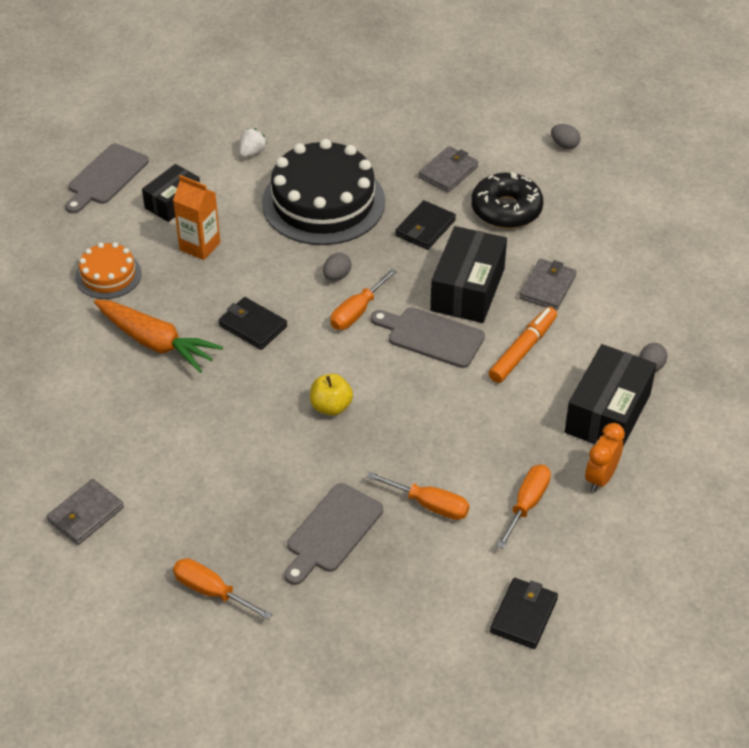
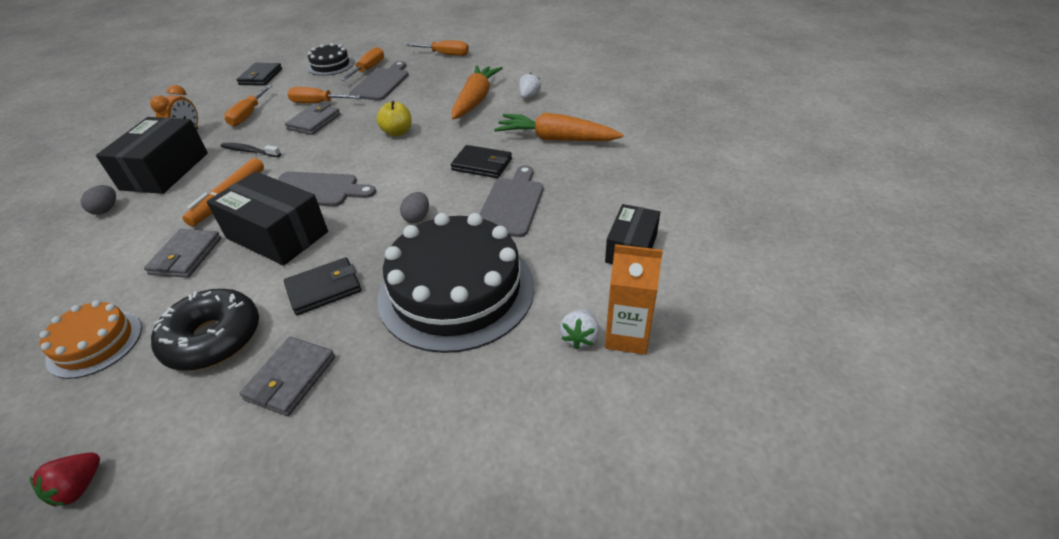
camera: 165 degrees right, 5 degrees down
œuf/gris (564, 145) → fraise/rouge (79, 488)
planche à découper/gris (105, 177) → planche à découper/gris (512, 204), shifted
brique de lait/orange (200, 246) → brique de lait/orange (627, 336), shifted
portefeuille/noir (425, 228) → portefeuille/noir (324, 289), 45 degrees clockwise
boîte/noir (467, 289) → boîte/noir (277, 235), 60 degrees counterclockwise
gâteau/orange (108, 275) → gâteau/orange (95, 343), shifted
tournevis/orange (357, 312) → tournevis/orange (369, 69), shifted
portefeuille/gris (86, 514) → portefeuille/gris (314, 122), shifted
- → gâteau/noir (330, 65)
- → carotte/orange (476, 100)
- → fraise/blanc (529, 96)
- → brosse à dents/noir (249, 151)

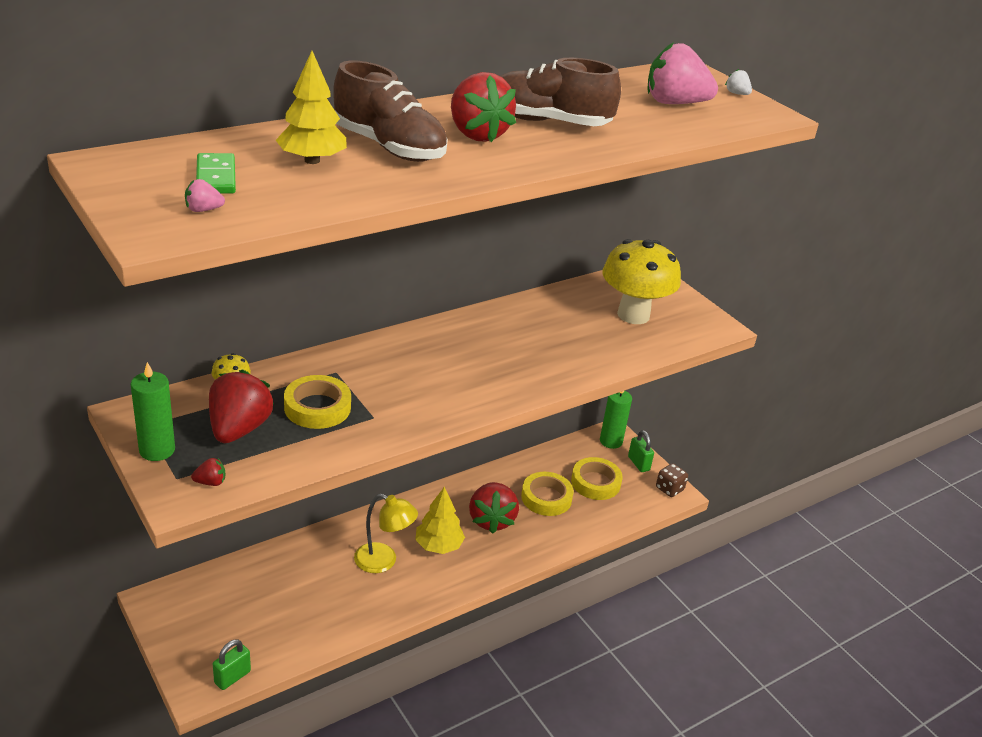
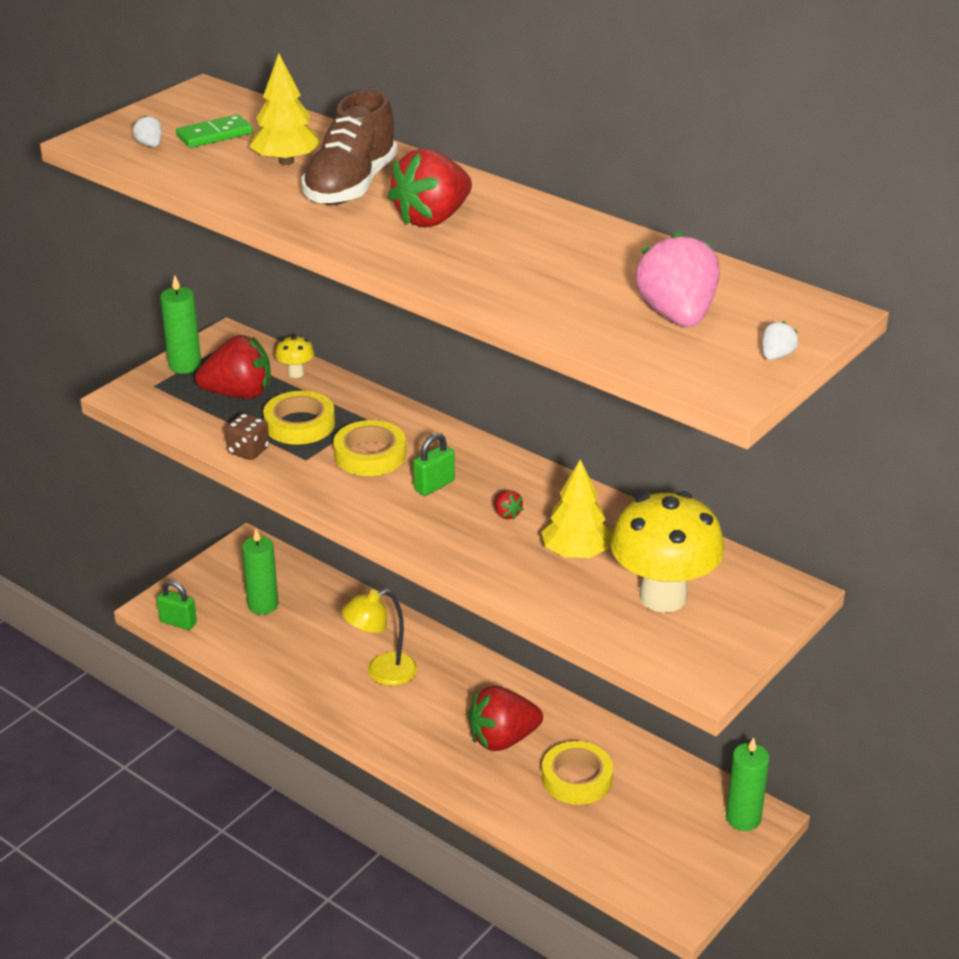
camera: 75 degrees right, 0 degrees up
chaussure/marron (548, 122) → -
fraise/rose (203, 210) → fraise/blanc (150, 145)
cadenas/vert (638, 463) → cadenas/vert (434, 486), shifted
ruban adhésif/jaune (595, 482) → ruban adhésif/jaune (370, 455), shifted
fraise/rouge (210, 482) → fraise/rouge (506, 514), shifted
dé/marron (669, 489) → dé/marron (248, 451), shifted
arbre/jaune (438, 546) → arbre/jaune (576, 553), shifted
lampe/jaune (383, 561) → lampe/jaune (382, 673), 60 degrees clockwise
- → bougie/vert (263, 605)

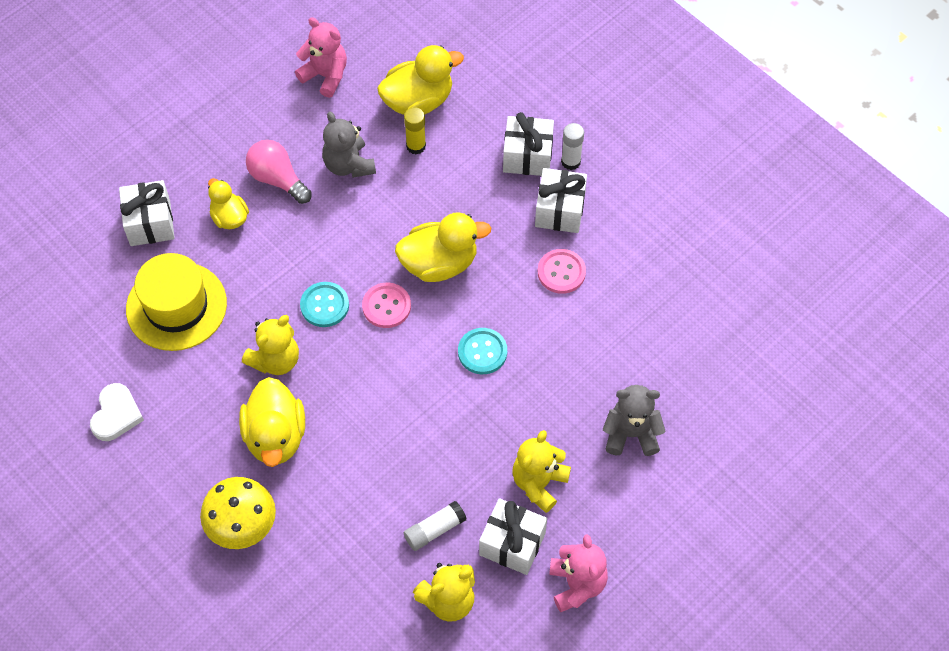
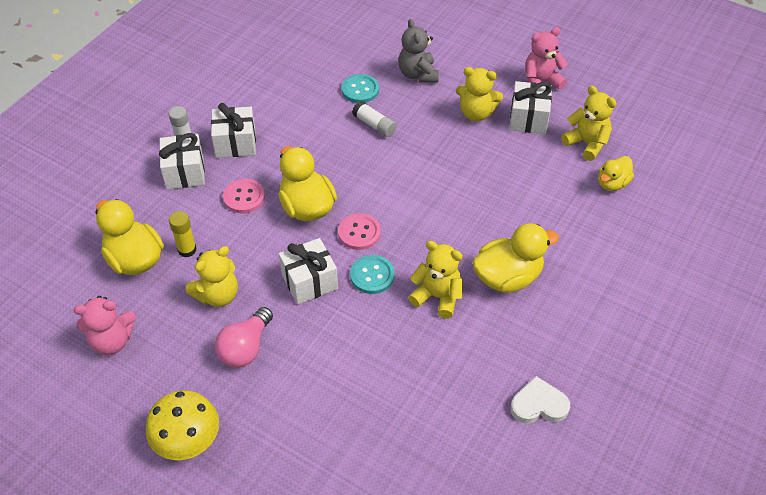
camera: 105 degrees left, 10 degrees down
ours en peluche/rose (325, 76) → ours en peluche/rose (112, 341), 120 degrees counterclockwise
ours en peluche/gris (348, 165) → ours en peluche/jaune (217, 295)
canard/jaune (229, 217) → canard/jaune (612, 183), shifted
cadeau/blanc (150, 223) → cadeau/blanc (309, 281), shifted
bouton/rose (561, 272) → bouton/rose (244, 197), shifted
chapeau/jaune (176, 306) → -
bouton/turquoise (482, 352) → bouton/turquoise (360, 90), shifted
champignon/jaune (242, 525) → champignon/jaune (188, 440), shifted
bâton de colle/blanc (434, 530) → bâton de colle/blanc (374, 125), shifted

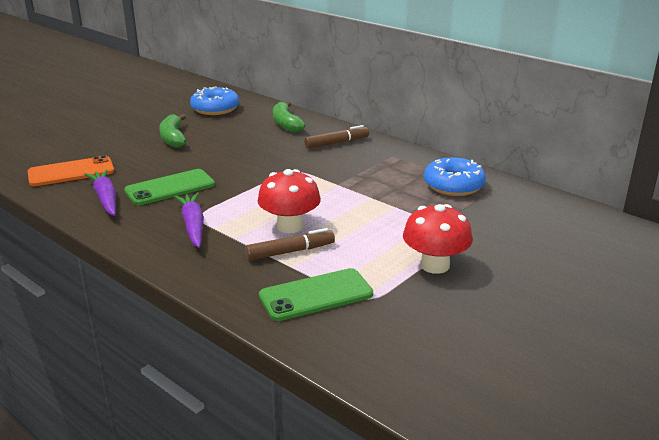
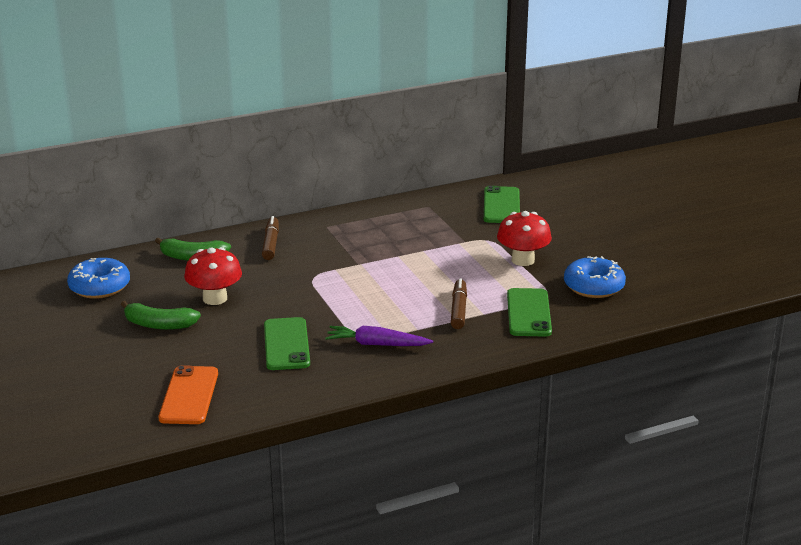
camera: 65 degrees left, 0 degrees up
beignet/bleu (453, 186) → beignet/bleu (593, 286), shifted
carotte/violet (106, 198) → -
champignon/rouge (289, 226) → champignon/rouge (215, 298), shifted
- → téléphone/vert (501, 205)

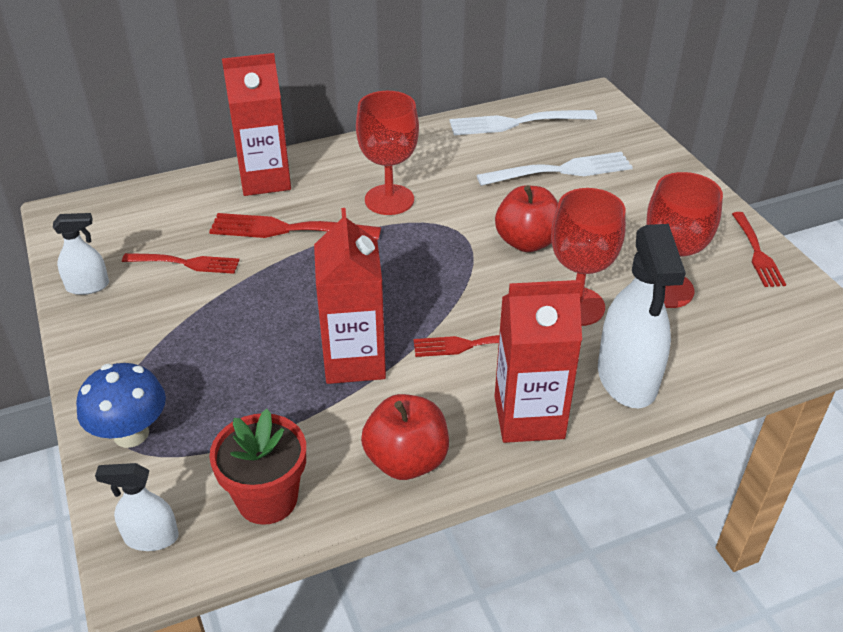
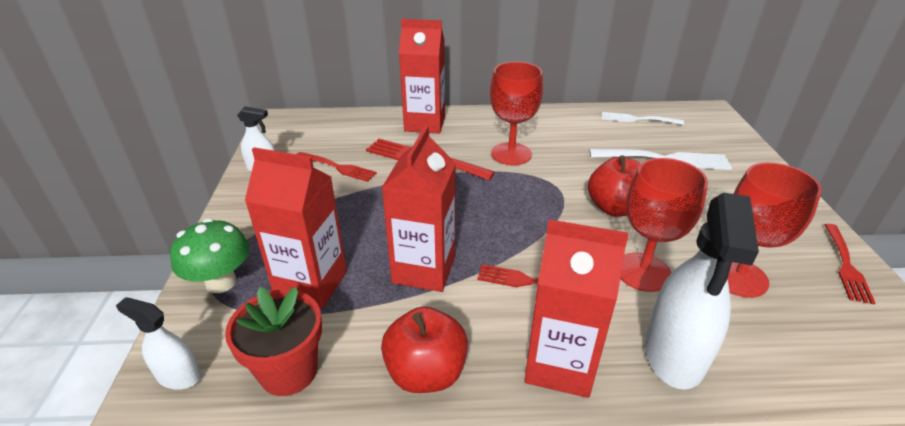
camera: 20 degrees right, 5 degrees down
fourchette/blanc (516, 123) → fourchette/blanc (637, 119), x0.65
champignon/bleu (131, 434) → champignon/vert (221, 282)
- → brique de lait/rouge (311, 284)

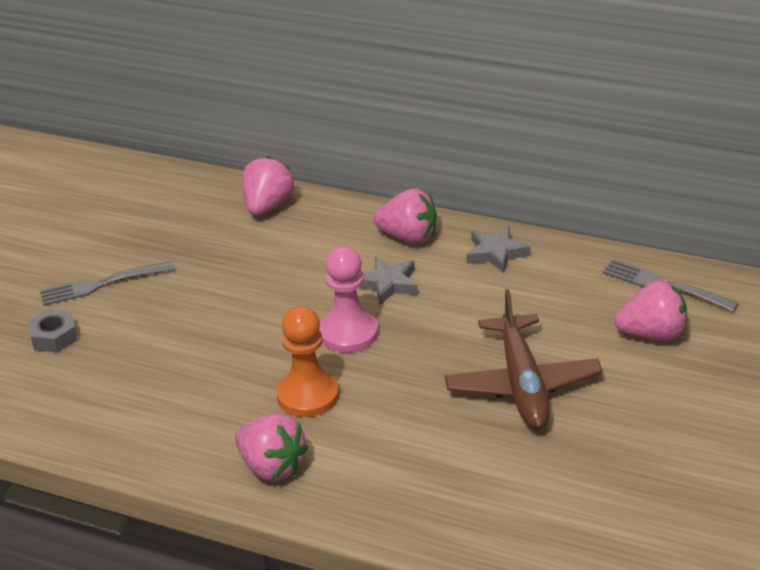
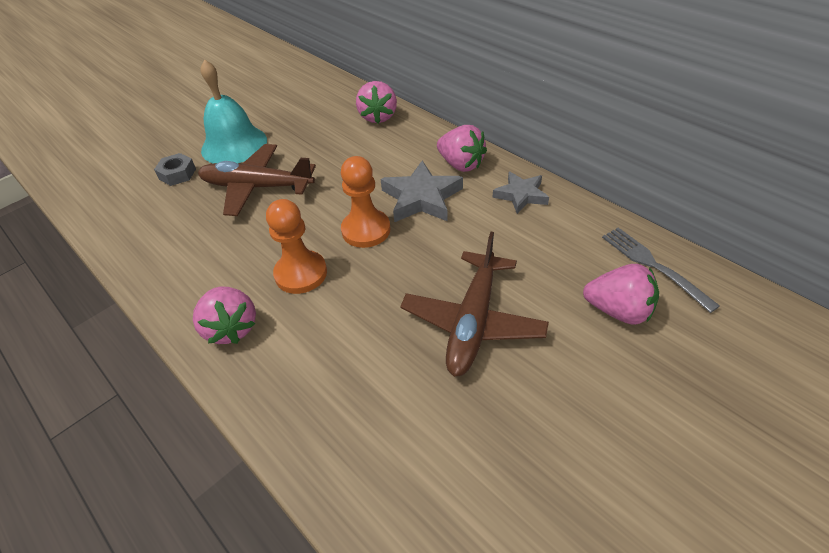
camera: 25 degrees right, 10 degrees up
fraise/rose (267, 206) → fraise/rose (378, 117), 135 degrees clockwise
pion/rose (348, 333) → pion/orange (366, 230)
étoile/gris (388, 284) → étoile/gris (421, 198), x1.52
fourchette/gris (101, 284) → cloche/turquoise (234, 145)
- → avion/marron (257, 187)

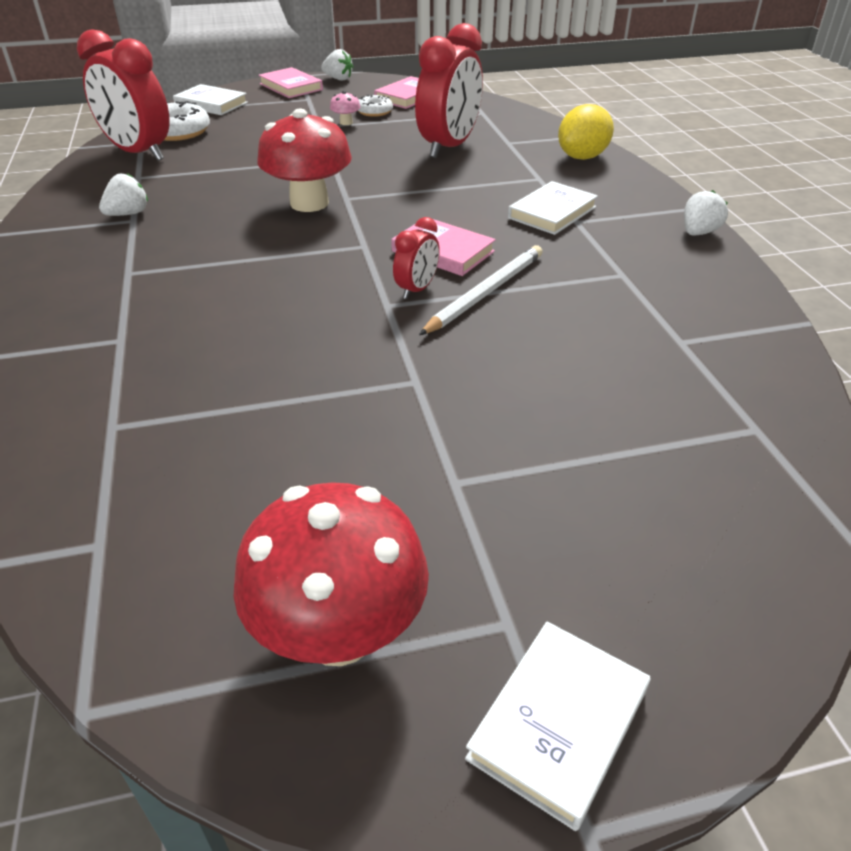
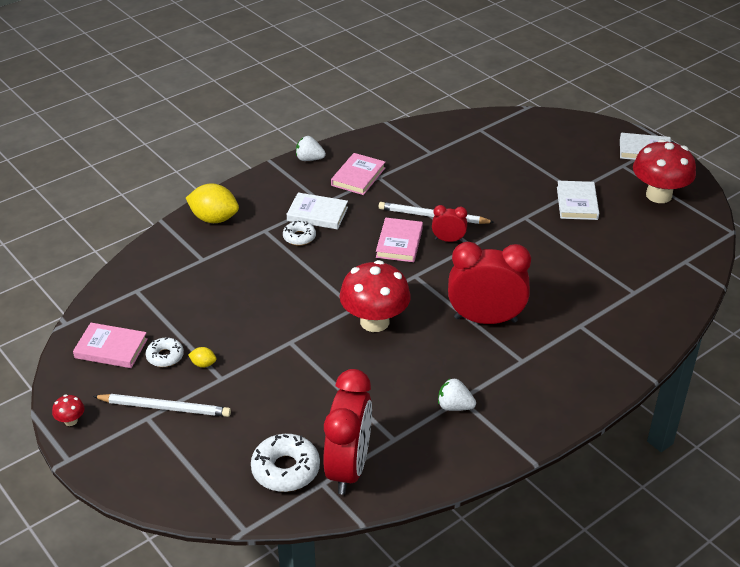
camera: 115 degrees left, 0 degrees up
réveil/rouge (449, 147) → réveil/rouge (485, 319), shifted
fraise/blanc (338, 79) → champignon/rouge (71, 421)
livre/rose (291, 87) → livre/rose (358, 177), shifted
livre/blanc (211, 104) → livre/blanc (577, 203), shifted
champignon/rose (346, 123) → citron/jaune (203, 364)
- → beignet/blanc (299, 237)
- → crayon/blanc (165, 407)

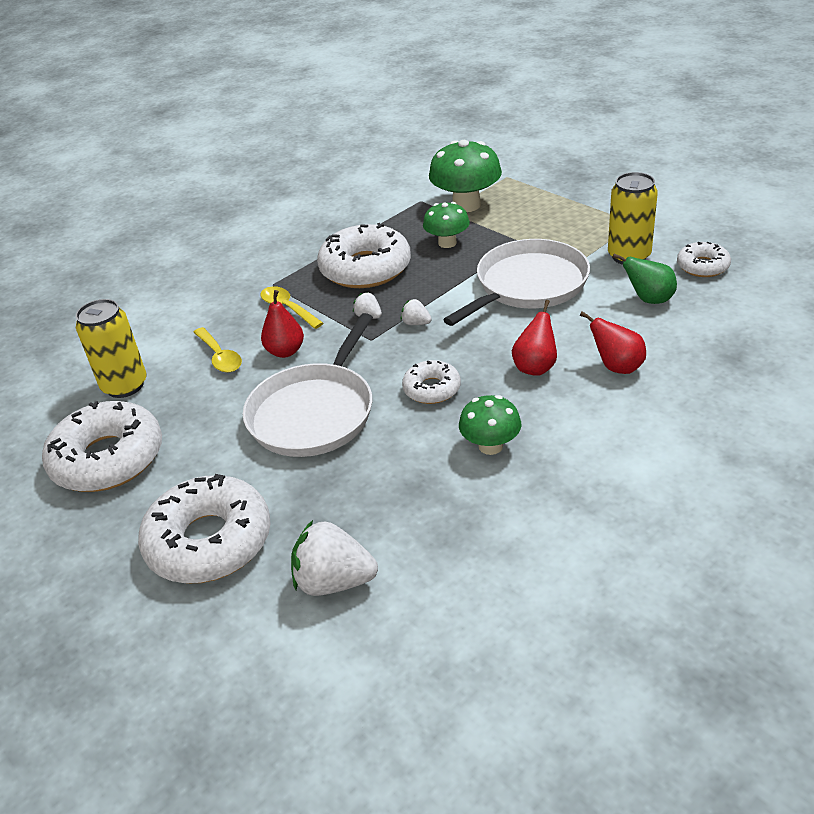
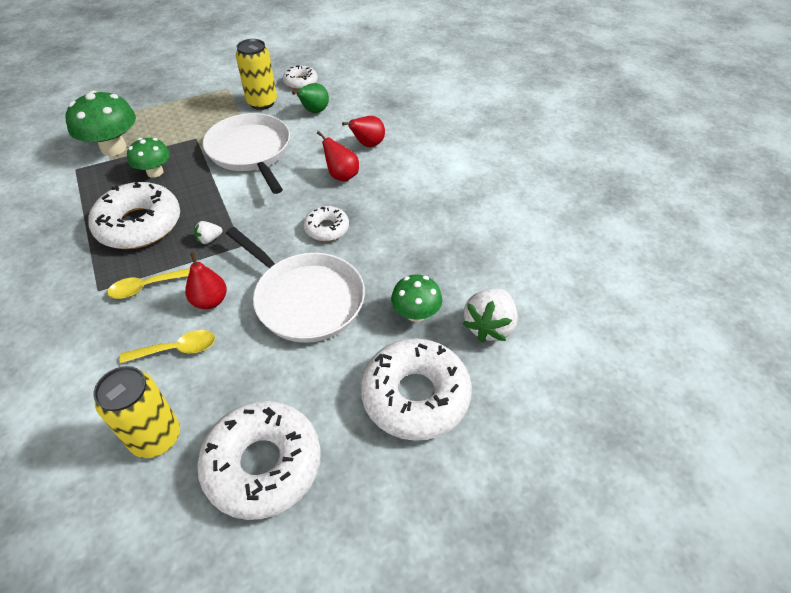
camera: 75 degrees left, 10 degrees up
fraise/blanc (416, 323) → -
champignon/vert (490, 446) → champignon/vert (416, 314), shifted

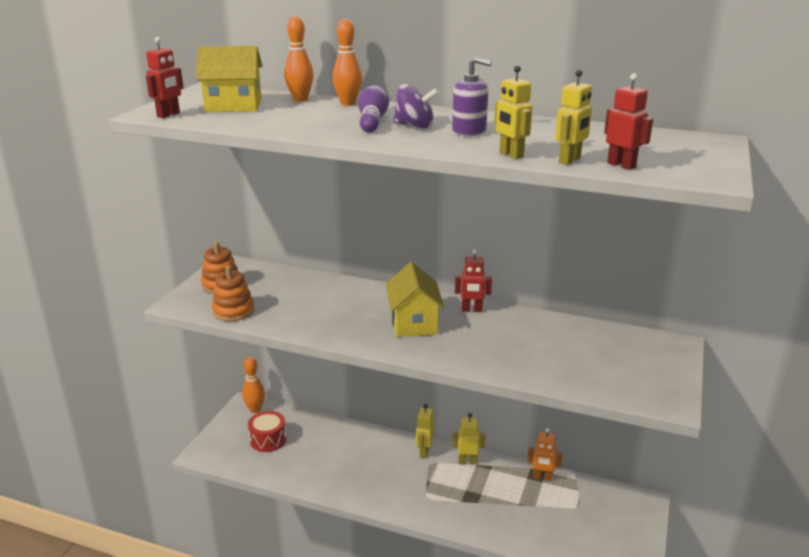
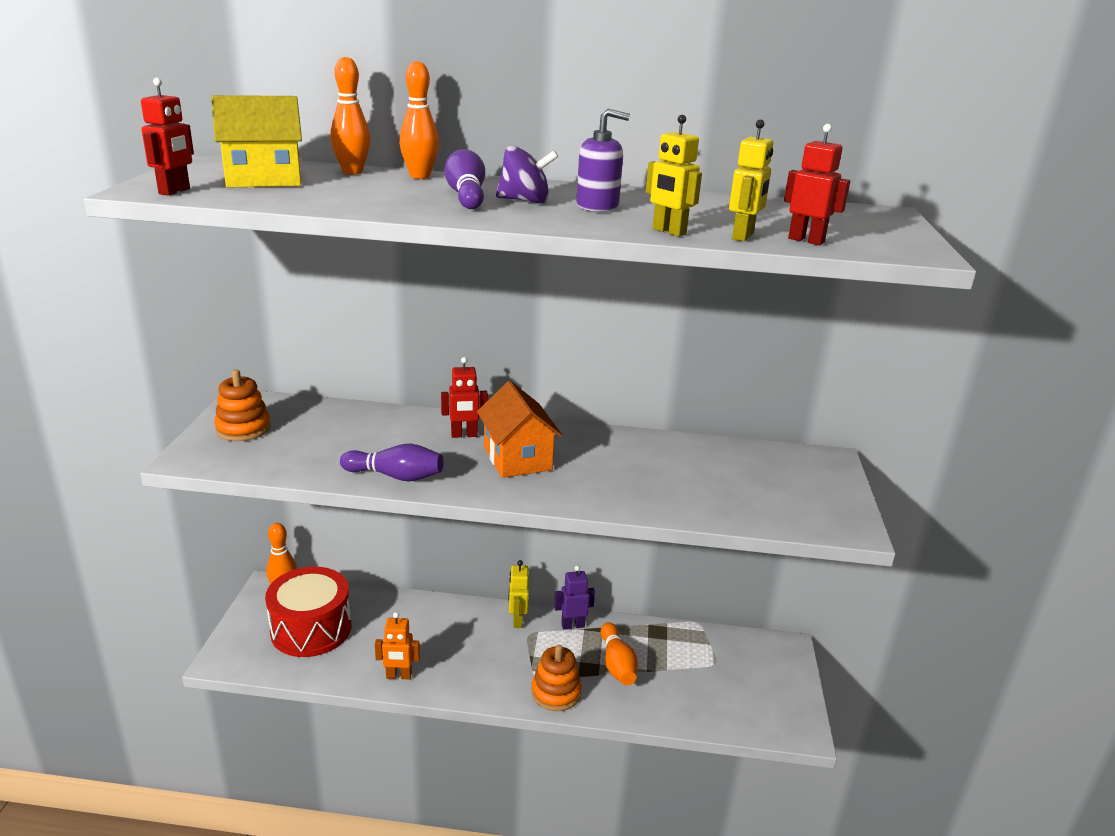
camera: 15 degrees left, 0 degrees up
robot/rouge (472, 310) → robot/rouge (464, 435), shifted
maison/jaune (414, 323) → maison/orange (517, 458)
jouet à empiler/orange (233, 311) → jouet à empiler/orange (556, 692), shifted
tambour/rouge (268, 439) → tambour/rouge (311, 629), x1.64
robot/jaune (467, 461) → robot/violet (572, 625)
robot/orange (542, 477) → robot/orange (399, 676), shifted
- → quille/violet (395, 476)
- → quille/orange (617, 664)

